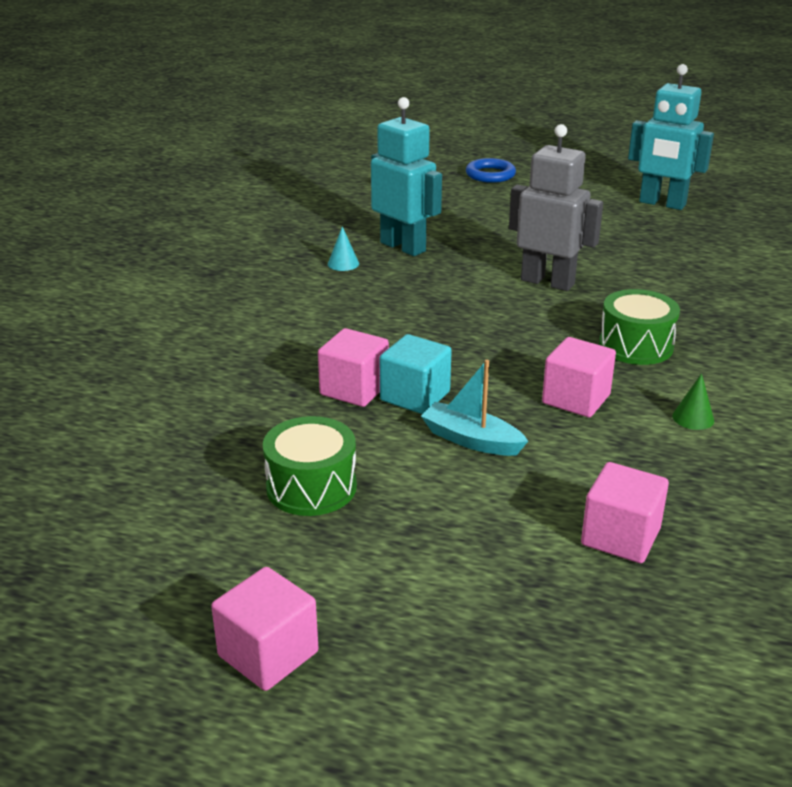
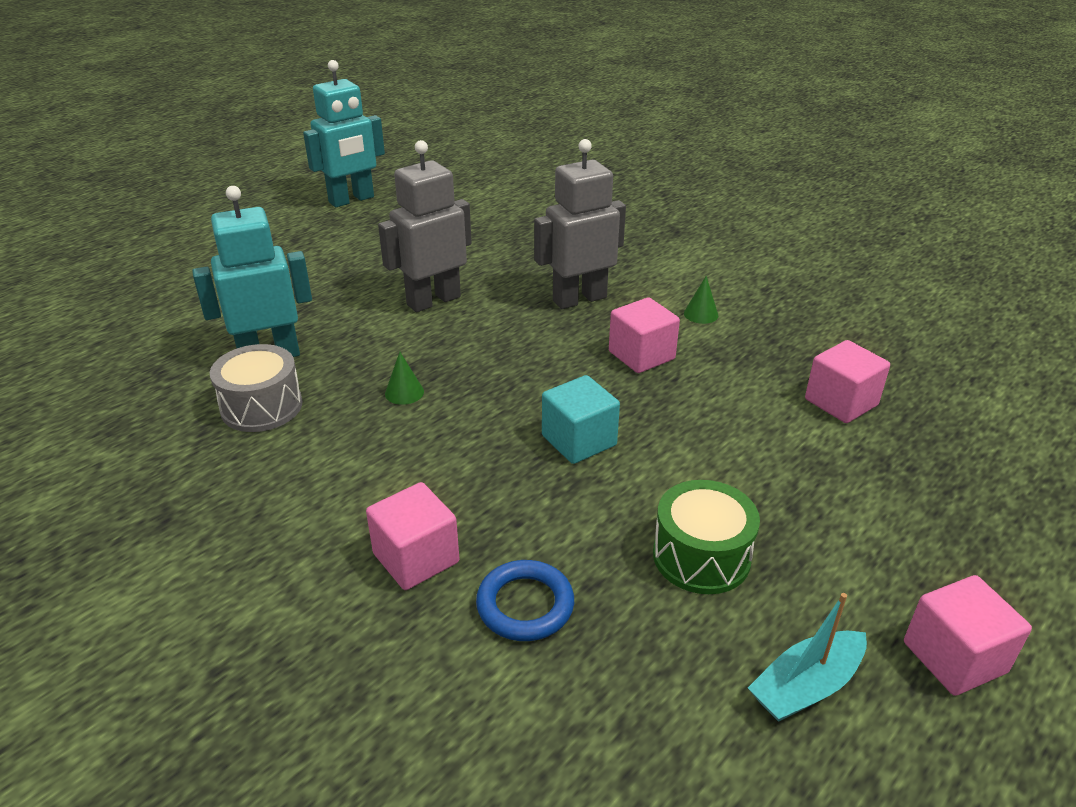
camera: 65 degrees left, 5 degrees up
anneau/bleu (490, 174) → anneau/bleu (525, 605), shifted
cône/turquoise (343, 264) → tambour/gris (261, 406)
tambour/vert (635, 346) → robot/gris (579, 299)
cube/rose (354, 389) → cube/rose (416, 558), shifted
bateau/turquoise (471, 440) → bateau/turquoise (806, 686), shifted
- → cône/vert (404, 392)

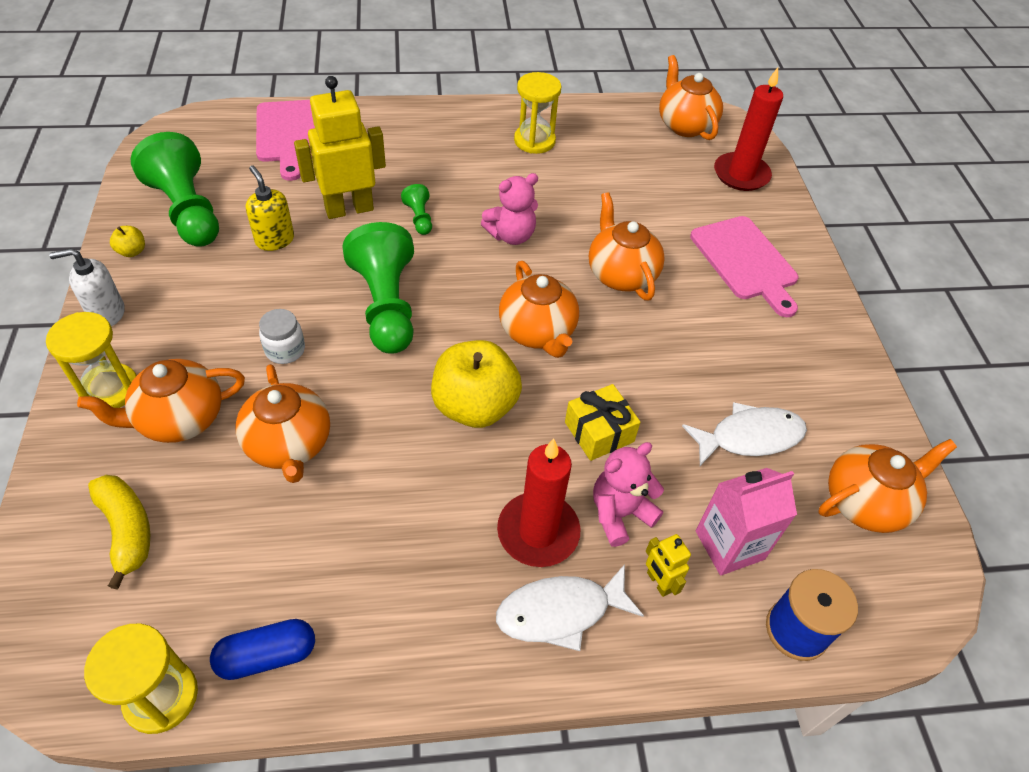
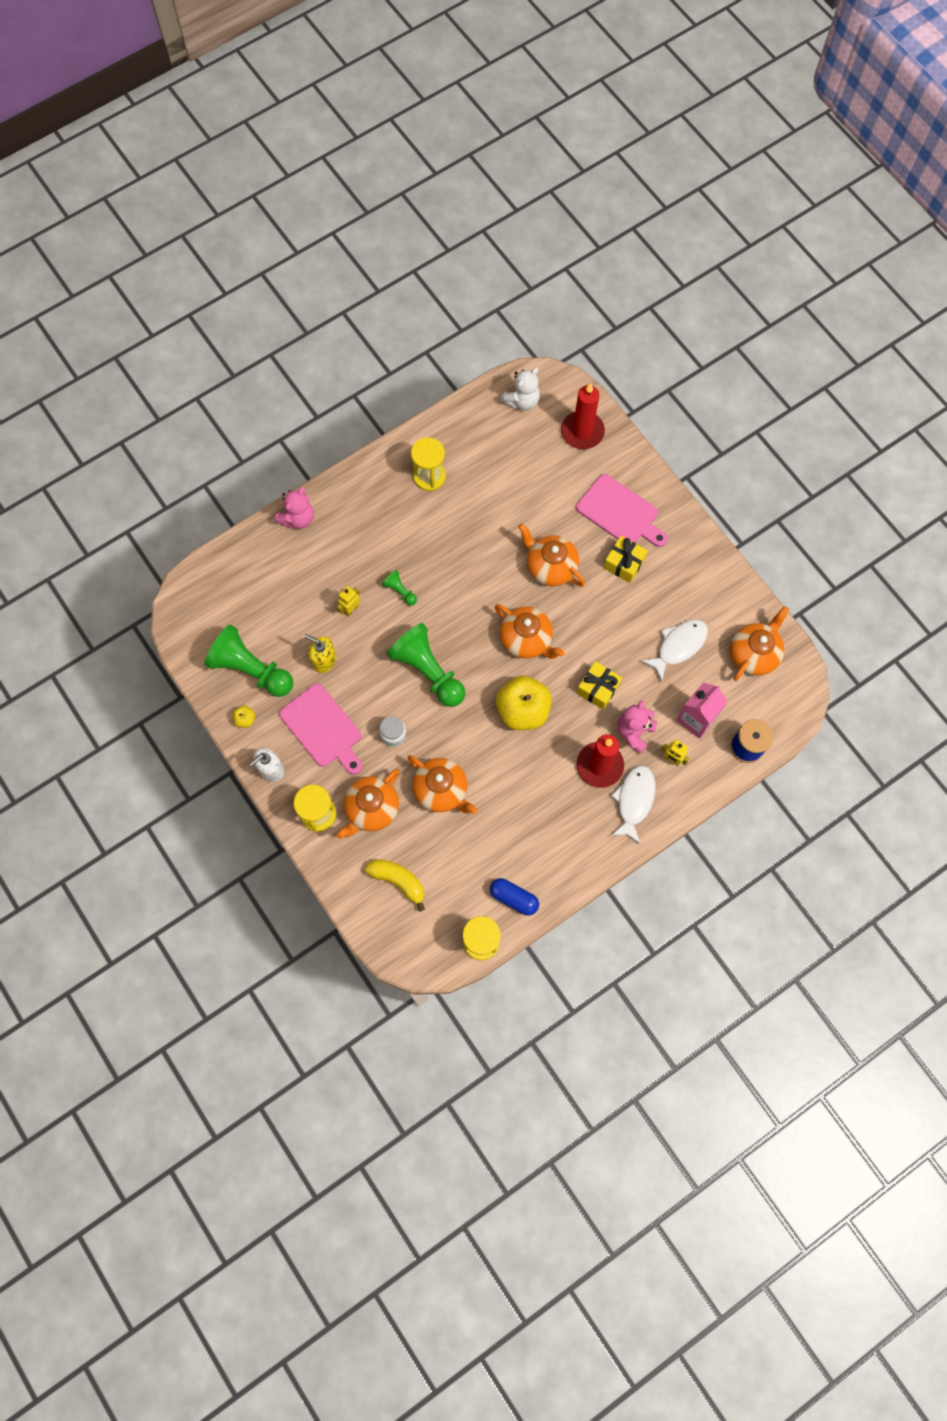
camera: 25 degrees left, 20 degrees up
théière/orange (685, 125) → ours en peluche/blanc (522, 401)
robot/jaune (349, 209) → robot/jaune (351, 609), x0.46
planche à découper/rose (290, 135) → planche à découper/rose (323, 728), shifted
ours en peluche/rose (511, 235) → ours en peluche/rose (298, 518), shifted
poisson/blanc (560, 612) → poisson/blanc (634, 800), 150 degrees clockwise
gélule/bleu (267, 656) → gélule/bleu (513, 898), 75 degrees clockwise
- → cadeau/jaune (624, 563)

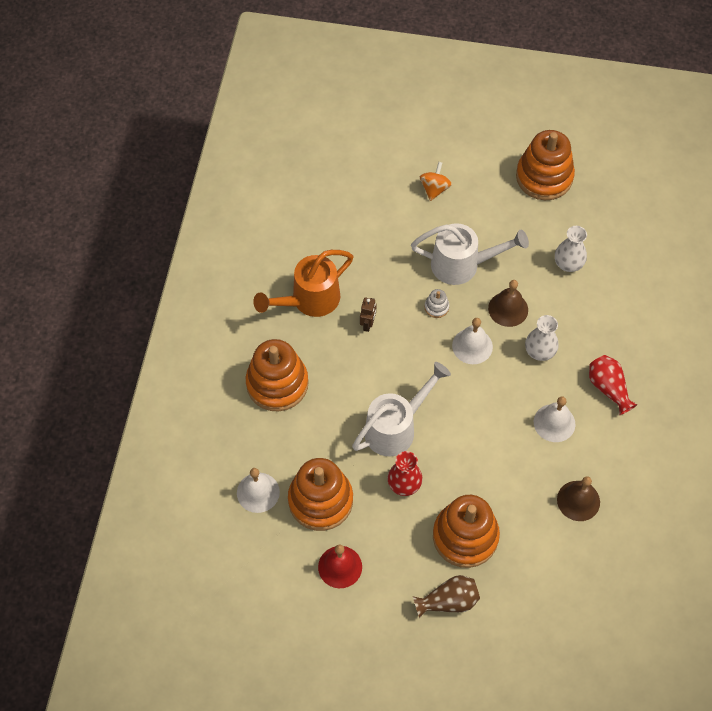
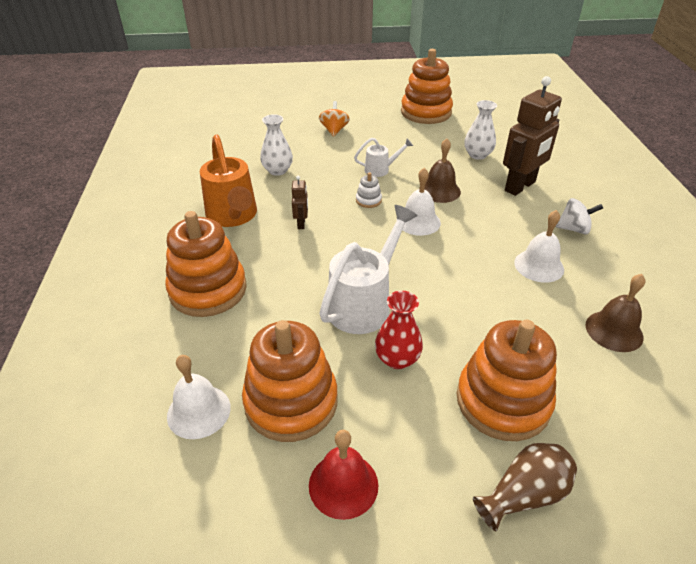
camera: 15 degrees left, 20 degrees down
arrosoir/blanc (462, 265) → arrosoir/blanc (380, 169), x0.52
arrosoir/orange (310, 300) → arrosoir/orange (233, 216), 60 degrees counterclockwise
vase/blanc (539, 351) → vase/blanc (277, 170), shifted
vase/rouge (608, 388) → toupie/blanc (574, 229)
- → robot/marron (520, 186)

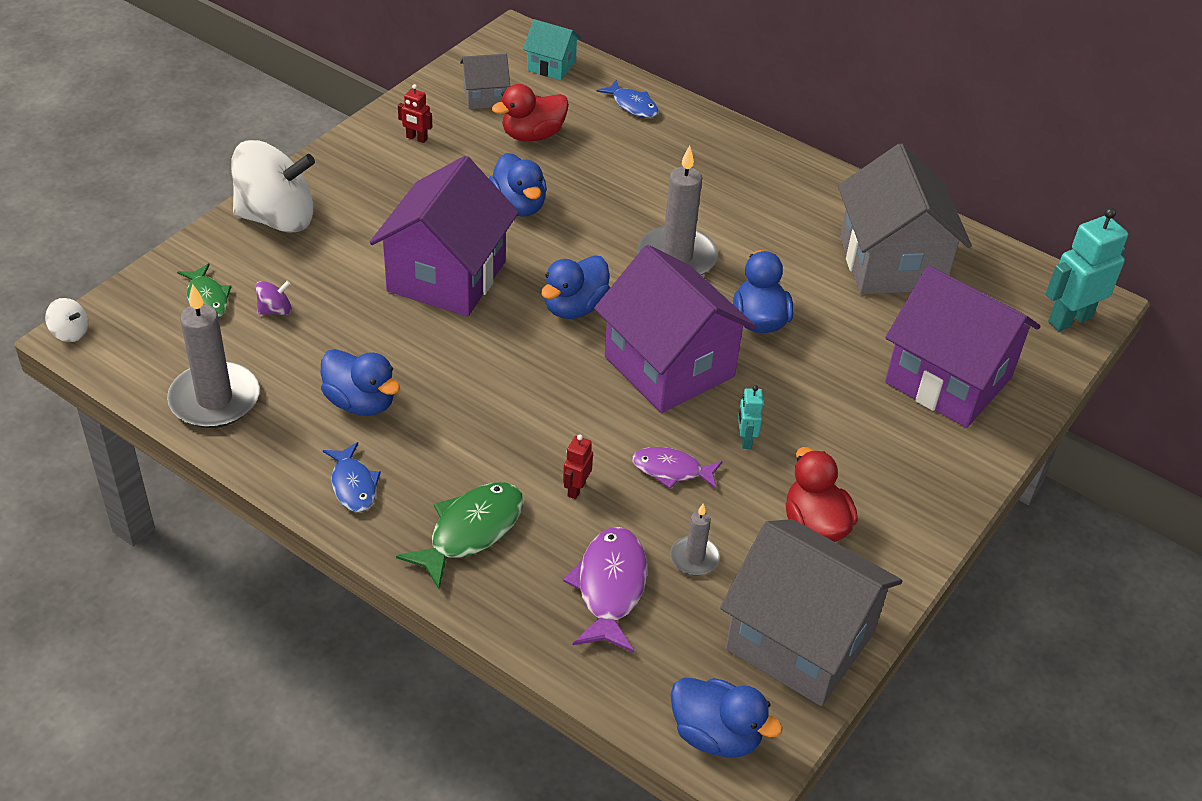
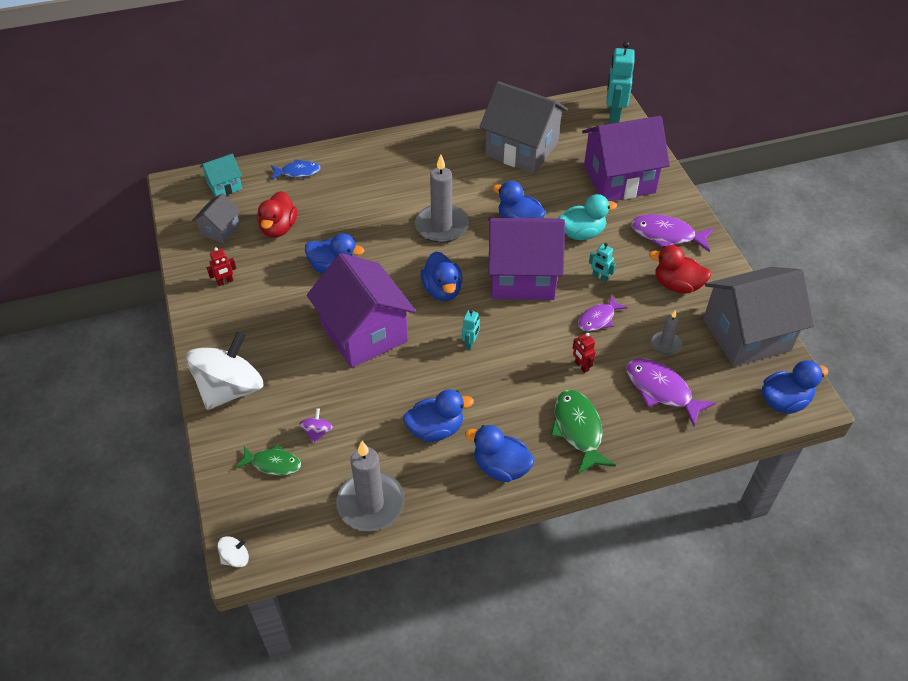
camera: 50 degrees left, 5 degrees up
poisson/bleu (353, 485) → canard/bleu (501, 467)
- → canard/turquoise (581, 233)
- → poisson/violet (666, 235)
- → robot/turquoise (470, 343)

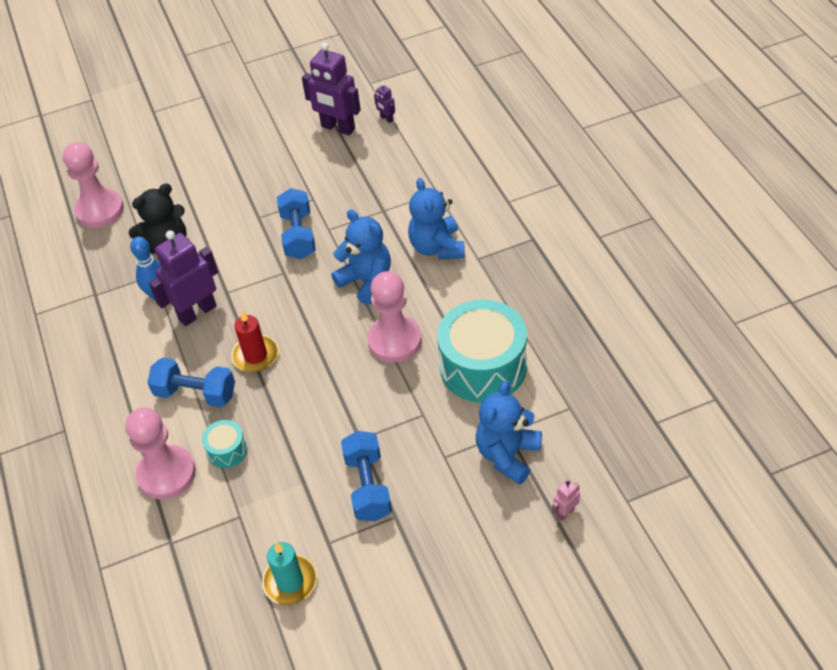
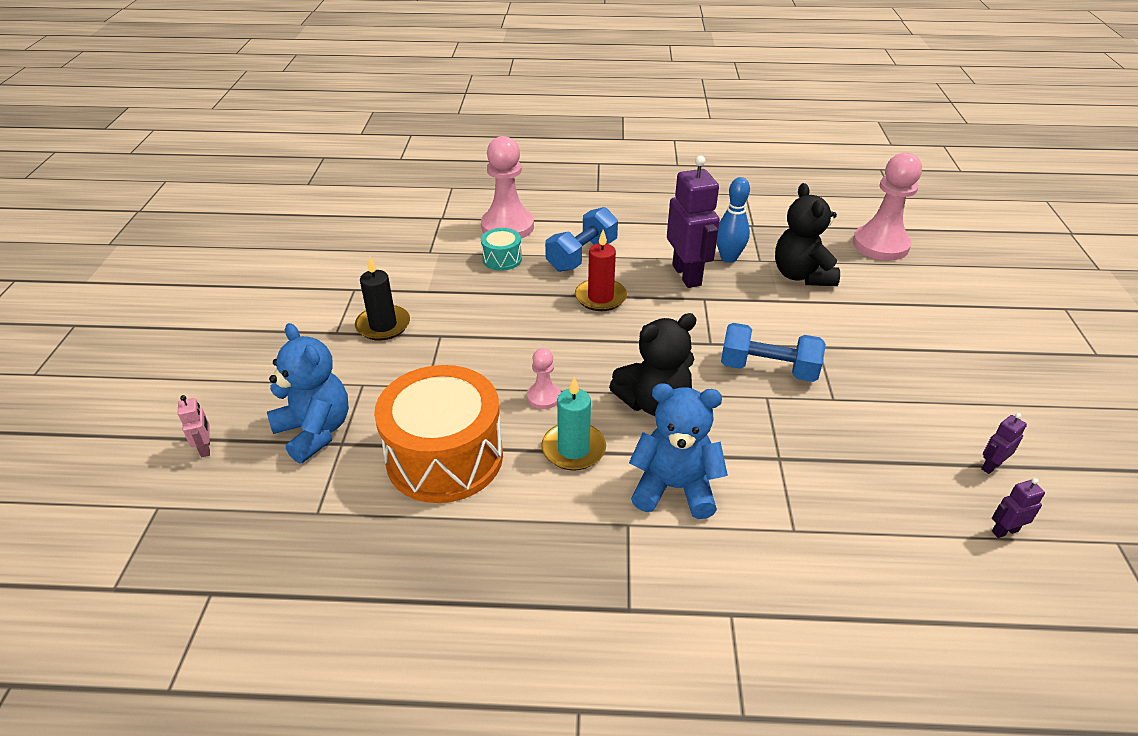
camera: 110 degrees right, 10 degrees down
robot/violet (338, 128) → robot/violet (991, 466), x0.44
ours en peluche/bleu (366, 281) → ours en peluche/noir (654, 403)
pion/rose (394, 341) → pion/rose (543, 397), x0.50
tambour/turquoise (483, 367) → tambour/orange (445, 457)
haltère/bleu (368, 486) → bougie/noir (383, 325)
bougie/turquoise (290, 581) → bougie/turquoise (573, 449), shifted

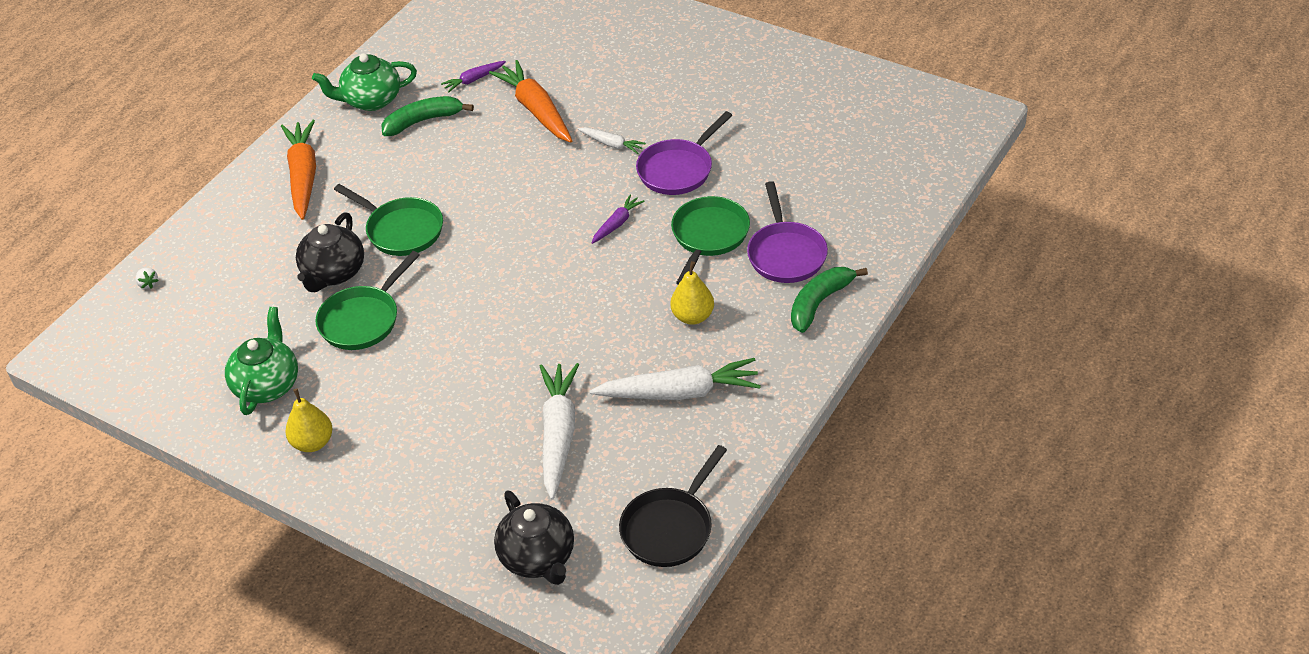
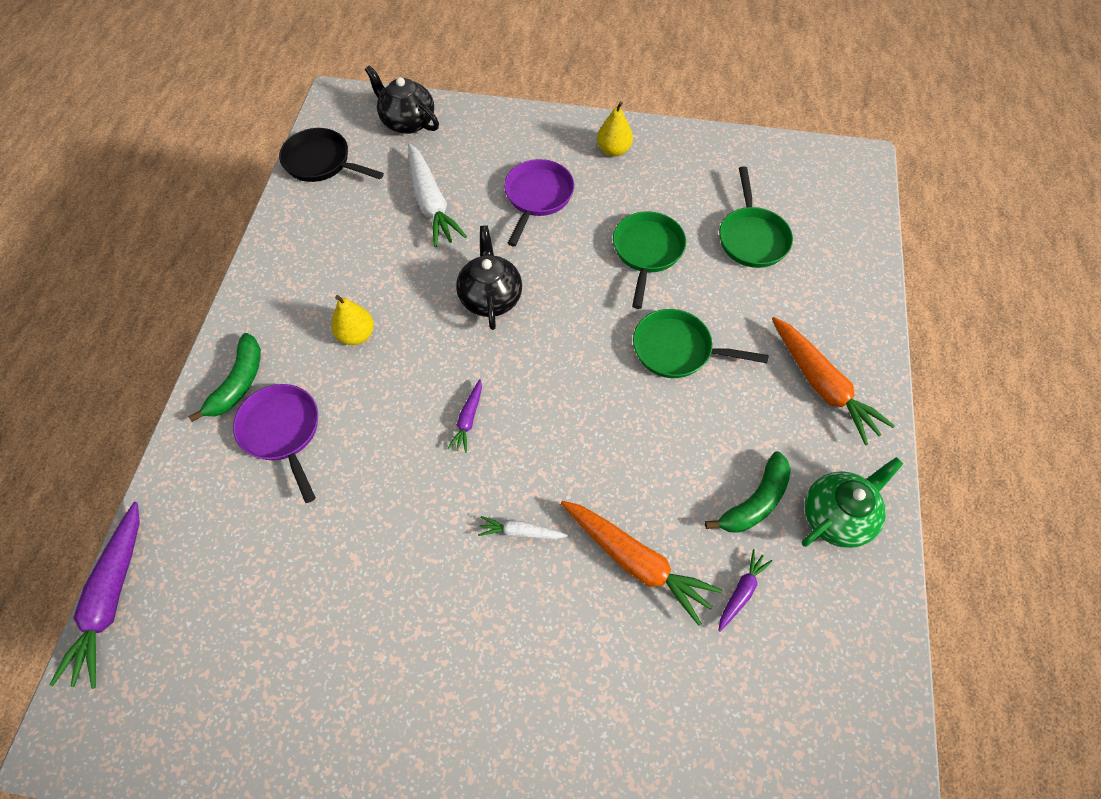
camera: 155 degrees right, 15 degrees up
poêle/violet (678, 169) → poêle/violet (537, 197), shifted
poêle/vert (708, 236) → poêle/vert (752, 238), shifted
théière/noir (333, 273) → théière/noir (490, 297), shifted
fraise/blanc (148, 284) → -
théière/vert (267, 385) → -
carotte/blanc (679, 392) → -
poêle/noir (670, 528) → poêle/noir (321, 162), 75 degrees counterclockwise
- → carotte/violet (111, 598)

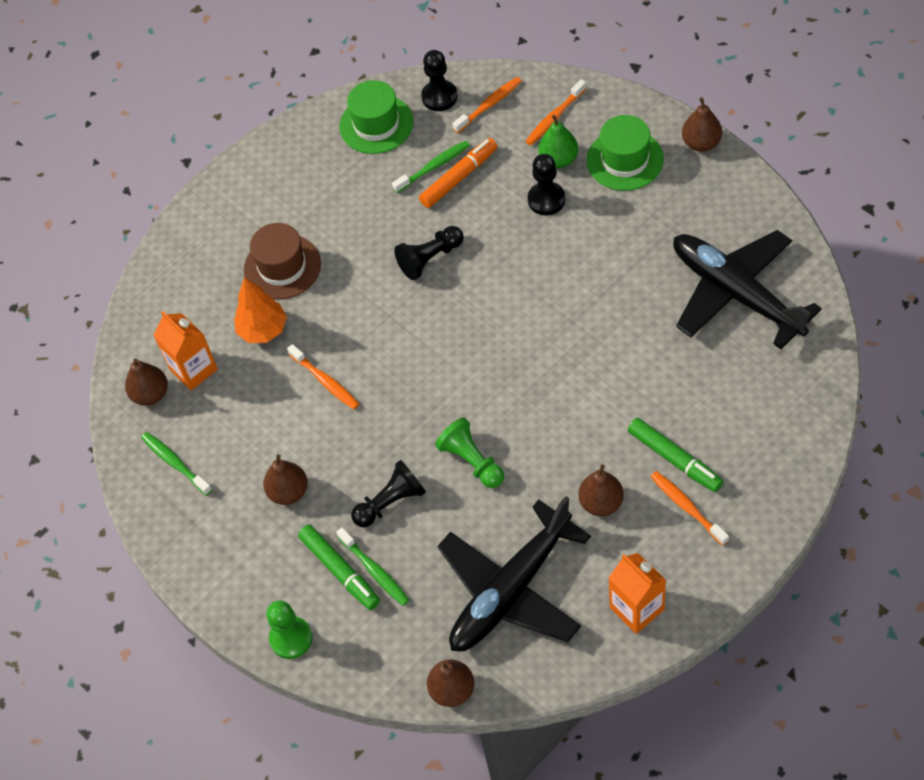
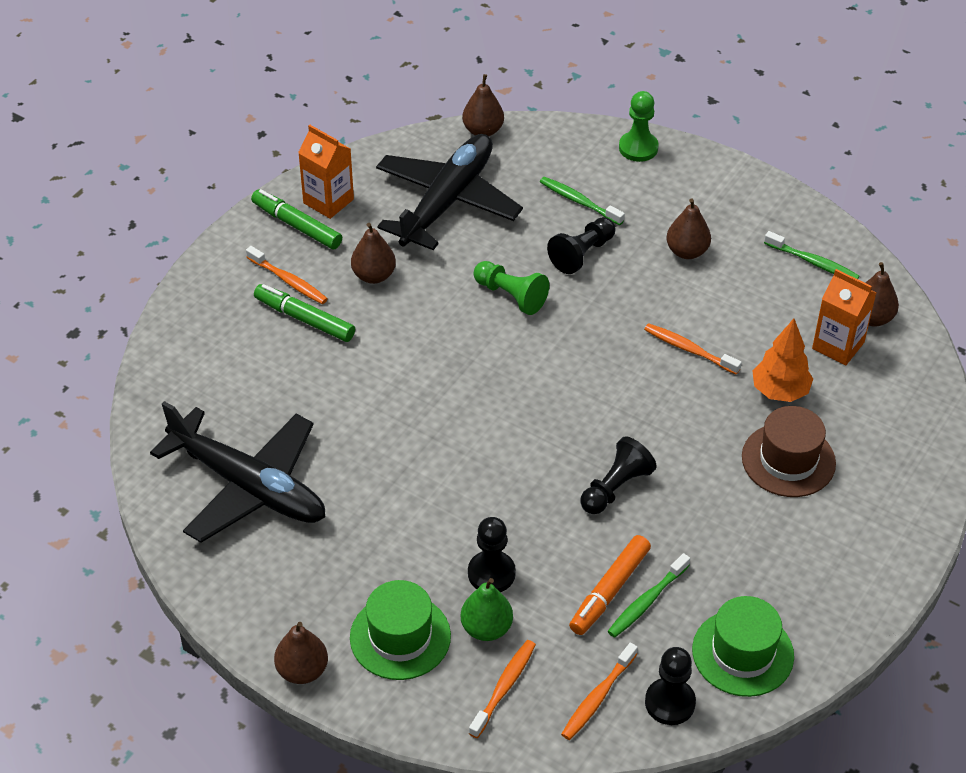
camera: 160 degrees right, 10 degrees down
feutre/vert (340, 571) → feutre/vert (297, 225), shifted

